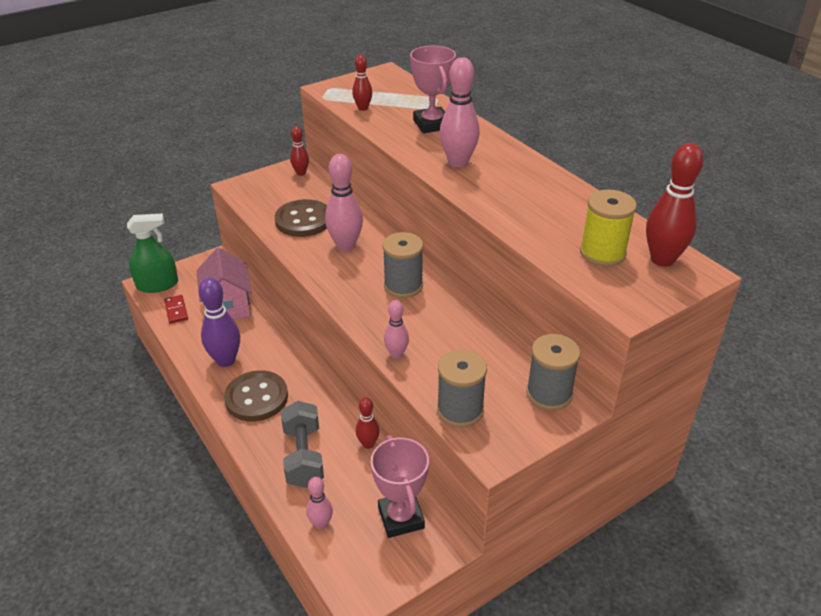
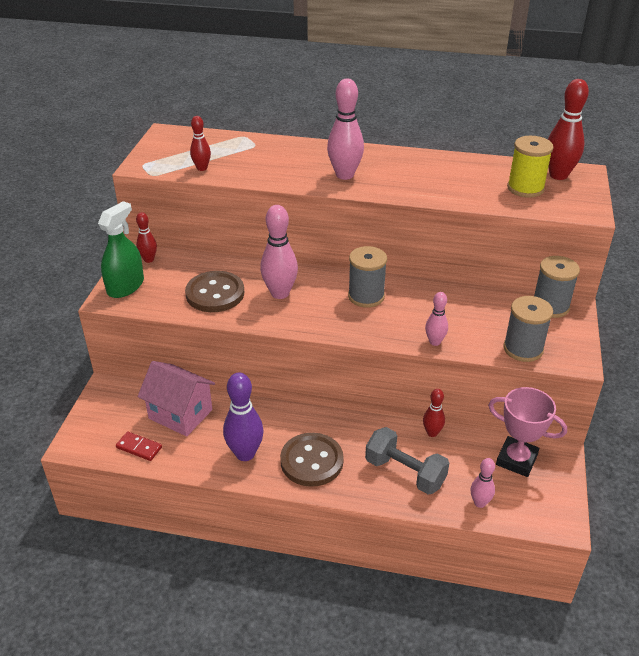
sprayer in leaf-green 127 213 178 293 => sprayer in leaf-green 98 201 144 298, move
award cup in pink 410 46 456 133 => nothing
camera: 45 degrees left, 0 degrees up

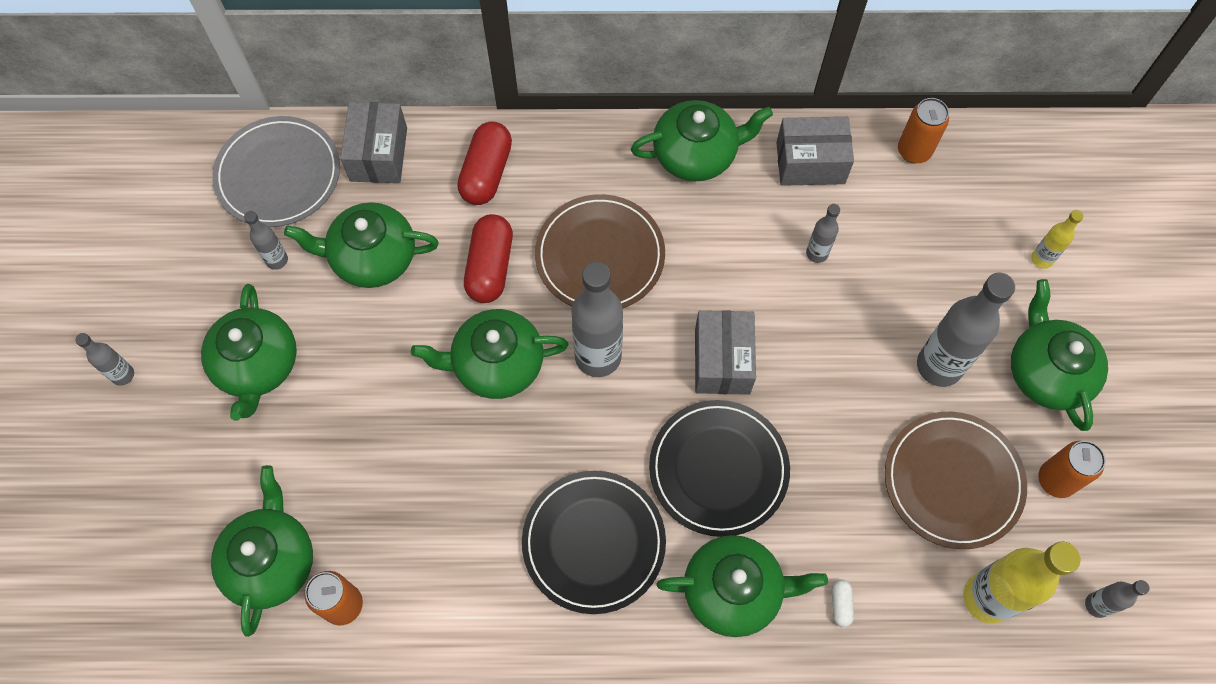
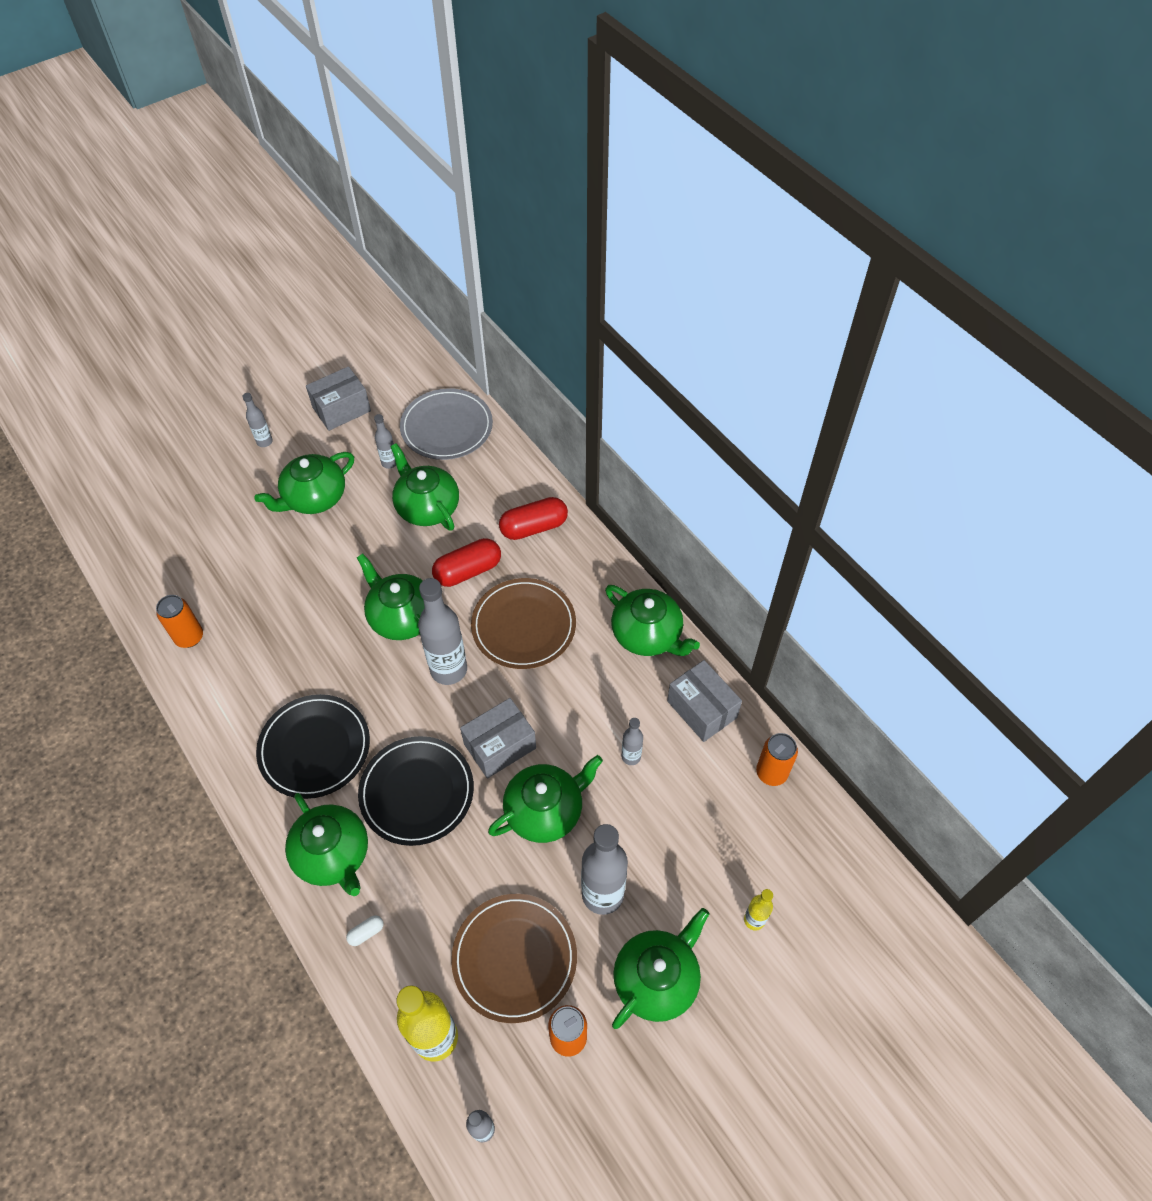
china teapot in leaf-green 211 465 313 637 => china teapot in leaf-green 488 755 603 843, move
parcel in ash-grey 340 102 407 183 => parcel in ash-grey 306 366 371 431, move
camera: 55 degrees right, 10 degrees down

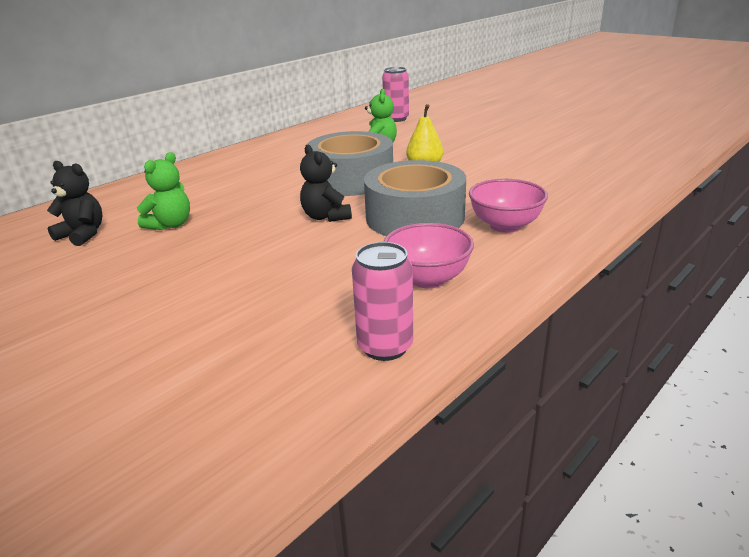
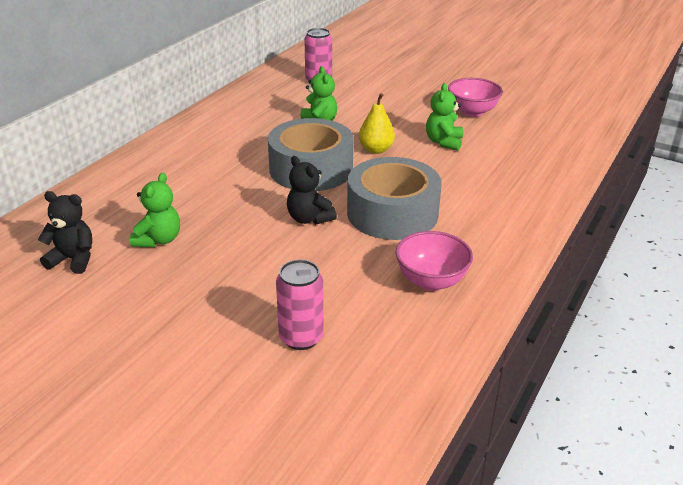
soda can in pink 352 242 413 361 => soda can in pink 276 259 324 350, move
deep dish in pink 469 179 548 233 => deep dish in pink 448 78 503 117, move
nothing => teddy in leaf-green 426 83 463 151
camera: 15 degrees left, 5 degrees up

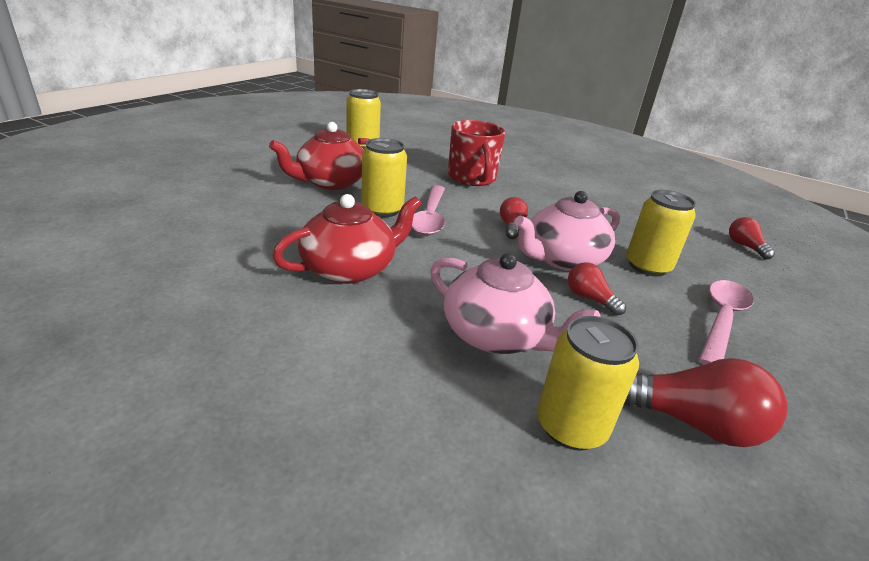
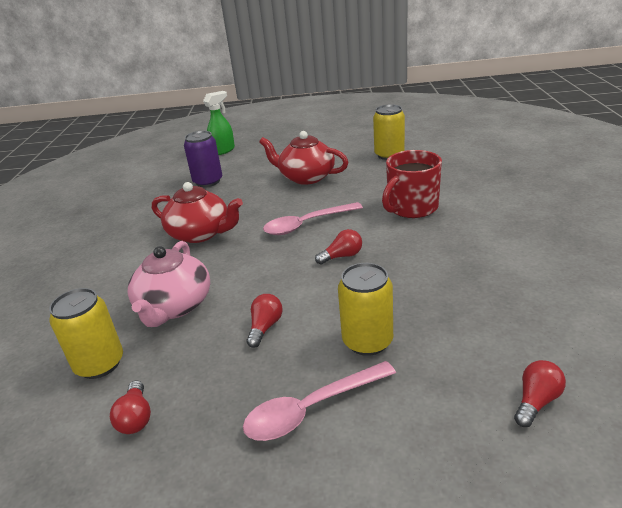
soda can in golden 361 138 407 217 => nothing
china teapot in pink 515 191 620 271 => nothing
bulb in scarlet 624 358 787 447 => bulb in scarlet 110 380 151 434, x0.57
teaspoon in pink 698 280 754 365 => teaspoon in pink 243 361 396 441, 150 degrees clockwise
nothing => soda can in royal purple 184 131 222 187
nothing => sprayer in leaf-green 203 91 235 155
camera: 65 degrees right, 0 degrees up

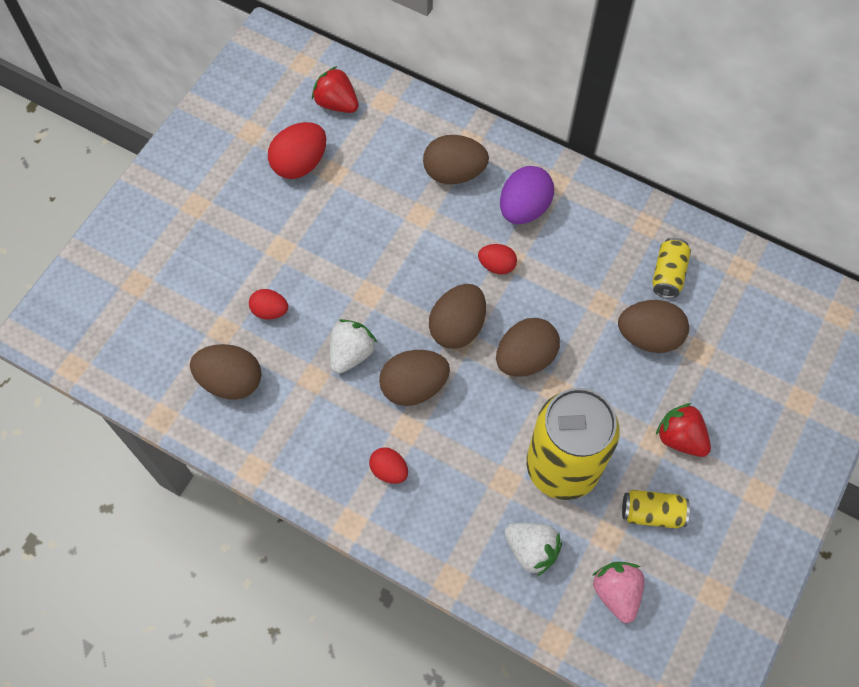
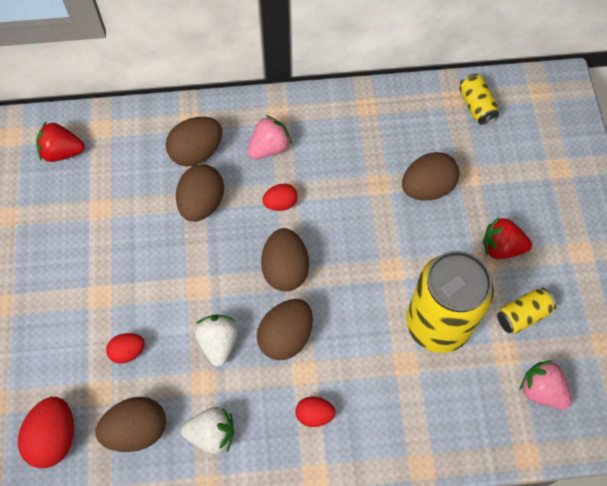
egg shape in scarlet 268 122 326 179 => egg shape in scarlet 18 397 74 468, move
egg shape in russet 496 318 560 377 => egg shape in russet 176 164 224 222, move
egg shape in royal purple 500 166 554 224 => berry in pink 248 115 292 159
berry in snow-white 505 523 562 576 => berry in snow-white 181 407 234 454, move
soda can in golden 652 238 691 298 => soda can in golden 459 74 499 125, move
camera: 35 degrees left, 0 degrees up

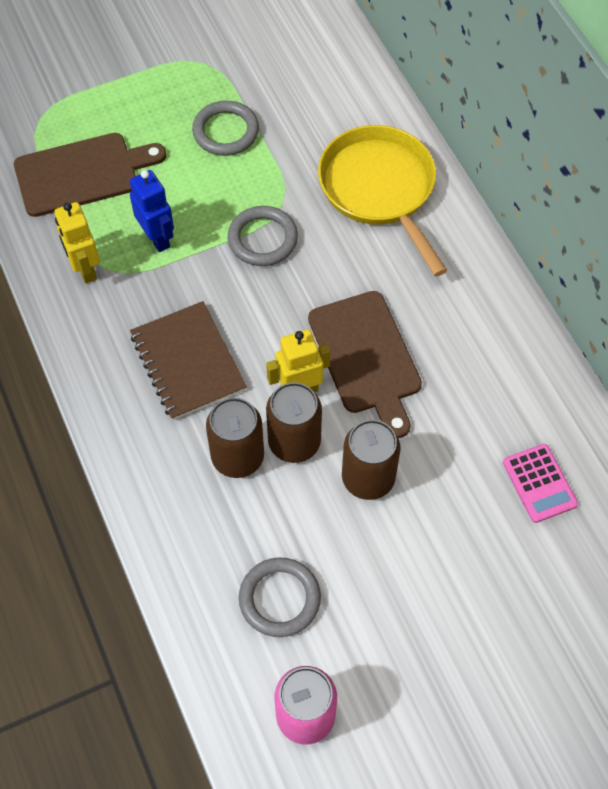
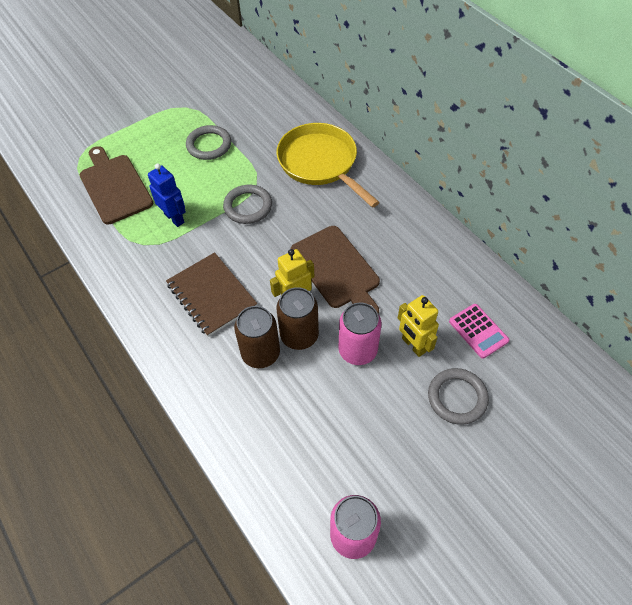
bread board in russet 14 133 166 217 => bread board in russet 80 146 153 225, 90 degrees counterclockwise
robot figure in golden 54 202 100 284 => robot figure in golden 398 295 439 357, move
ring in ash-grey 239 557 321 637 => ring in ash-grey 428 368 489 425, move
soda can in russet 342 420 400 500 => soda can in pink 338 303 381 365
camera: 10 degrees left, 5 degrees down

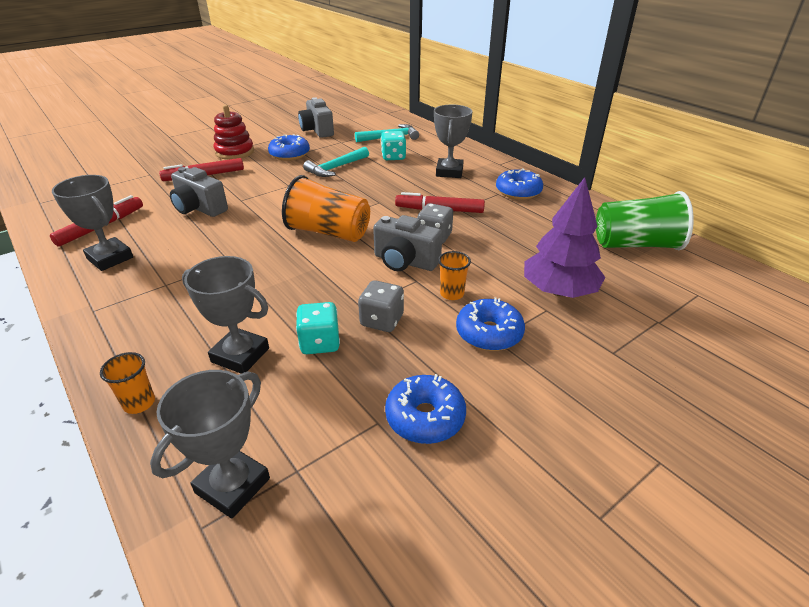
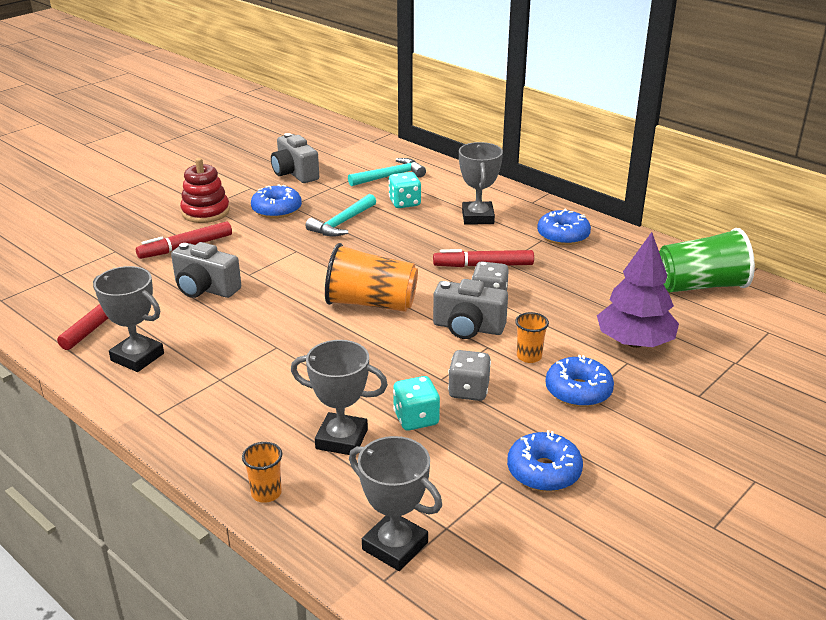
award cup in ash-grey 150 370 270 519 => award cup in ash-grey 349 436 442 571, 75 degrees counterclockwise
camera: 10 degrees left, 5 degrees down

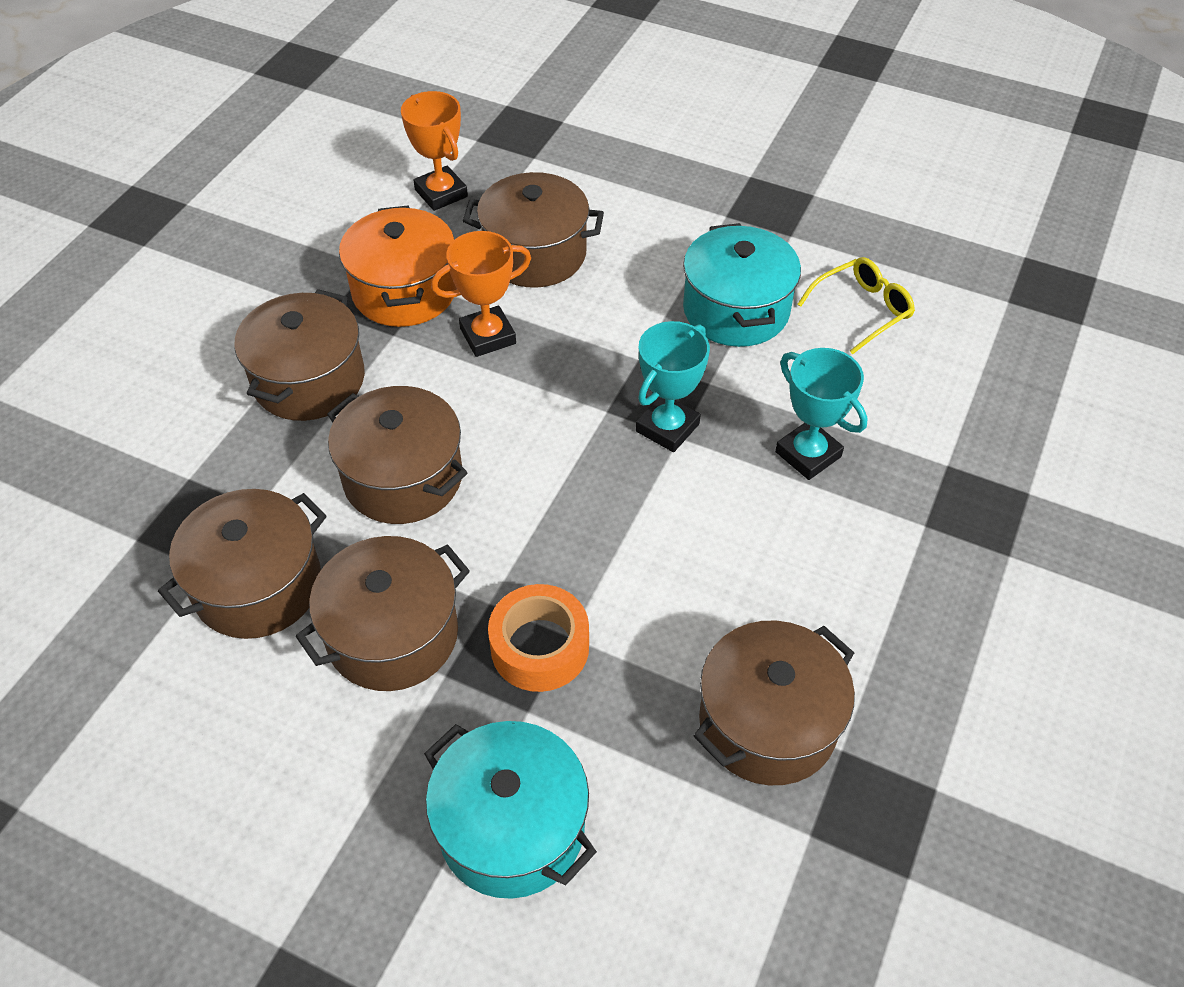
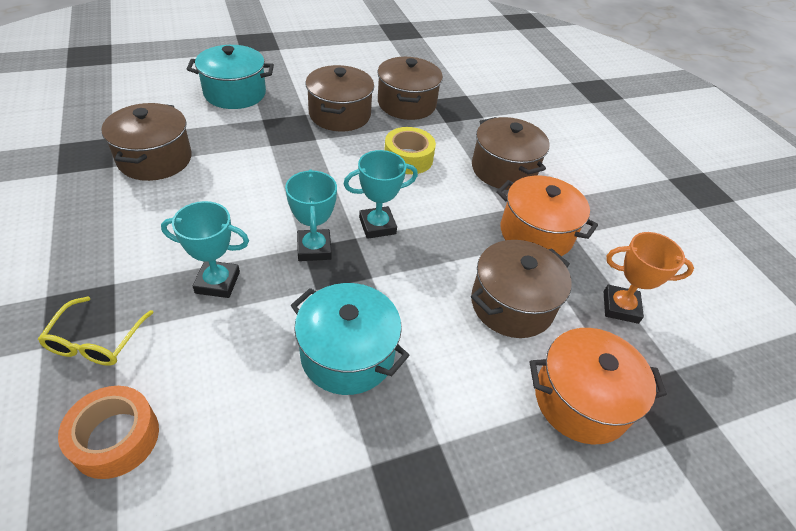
stockpot in russet 327 386 468 524 => sticky tape in golden 384 127 436 174
award cup in orange-coloured 431 231 531 357 => nothing
sticky tape in orange-coloured 488 584 589 692 => sticky tape in orange-coloured 58 386 159 479, move
eyeglasses in golden 797 257 915 355 => eyeglasses in golden 38 297 154 366, move
nothing => award cup in aqua 344 150 418 239
nothing => stockpot in orange-coloured 530 328 667 445
camera: 130 degrees right, 5 degrees down

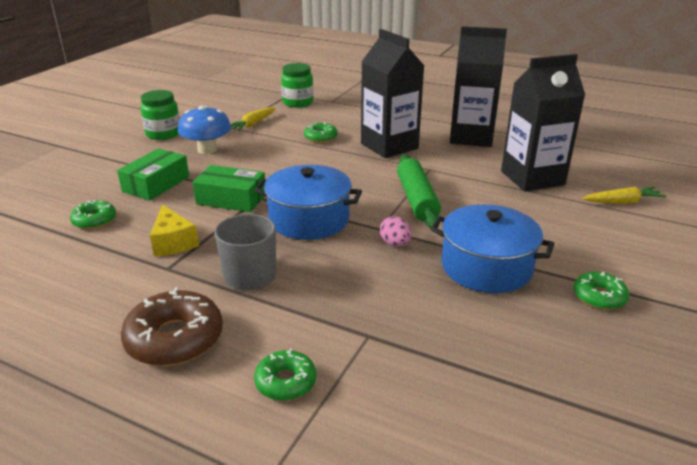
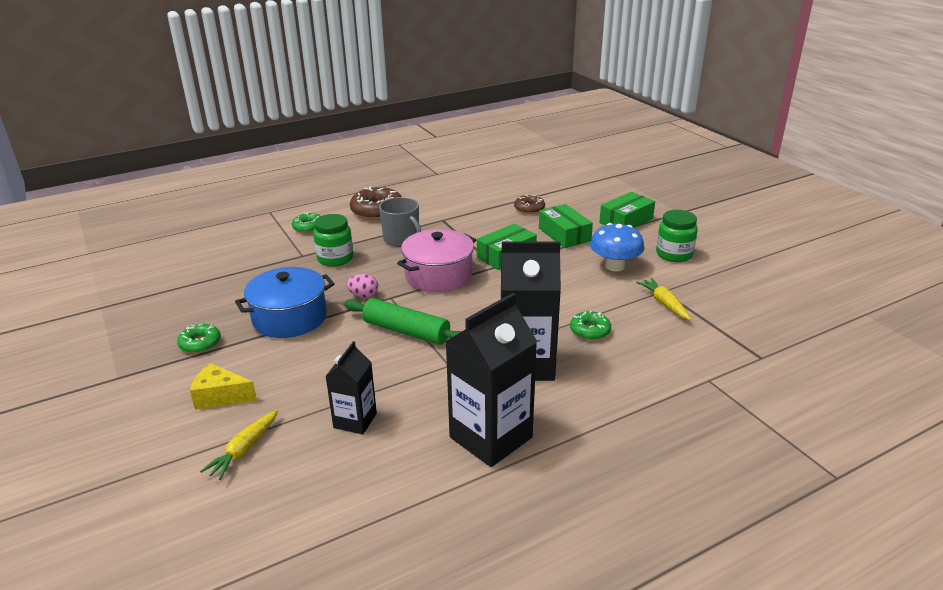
glazed donut in leaf-green 70 200 116 229 => glazed donut in russet 514 194 545 214
piece of cheese in golden 150 204 199 256 => piece of cheese in golden 190 363 257 410, move
stockpot in royal blue 254 165 362 240 => stockpot in pink 397 229 476 292
jam jar in leaf-green 281 63 313 108 => jam jar in leaf-green 313 214 353 267, move
carton in ebony 501 54 585 191 => carton in ebony 325 341 377 434, x0.57
nothing => parcel in leaf-green 599 192 655 228
camera: 125 degrees right, 0 degrees up

